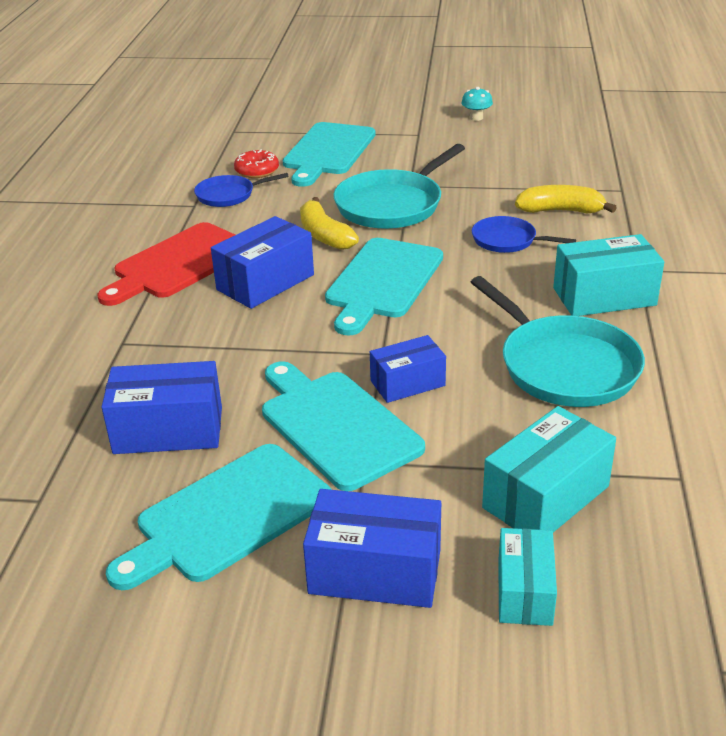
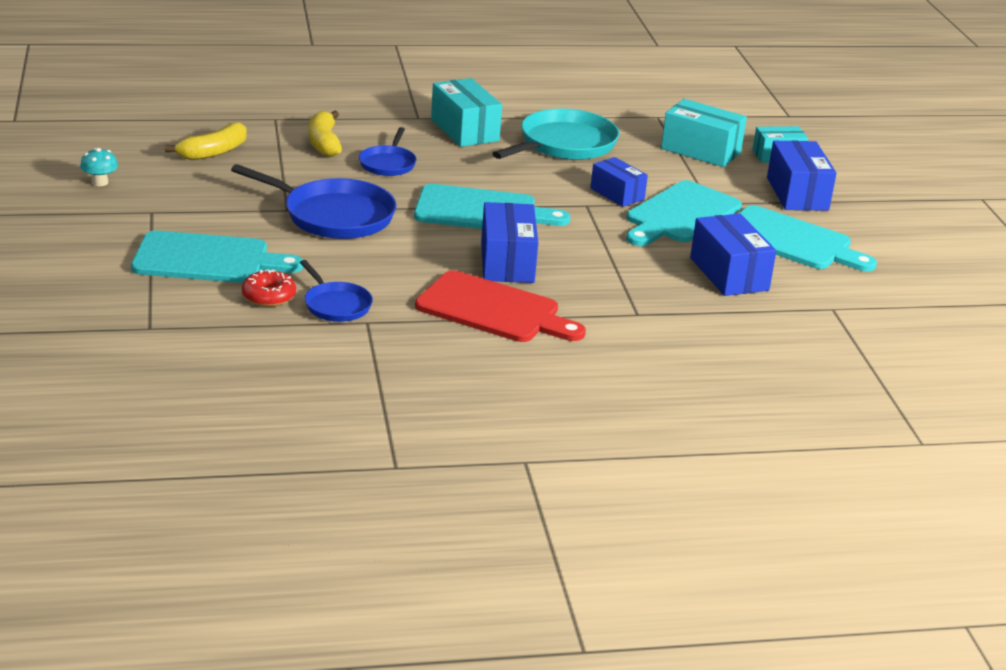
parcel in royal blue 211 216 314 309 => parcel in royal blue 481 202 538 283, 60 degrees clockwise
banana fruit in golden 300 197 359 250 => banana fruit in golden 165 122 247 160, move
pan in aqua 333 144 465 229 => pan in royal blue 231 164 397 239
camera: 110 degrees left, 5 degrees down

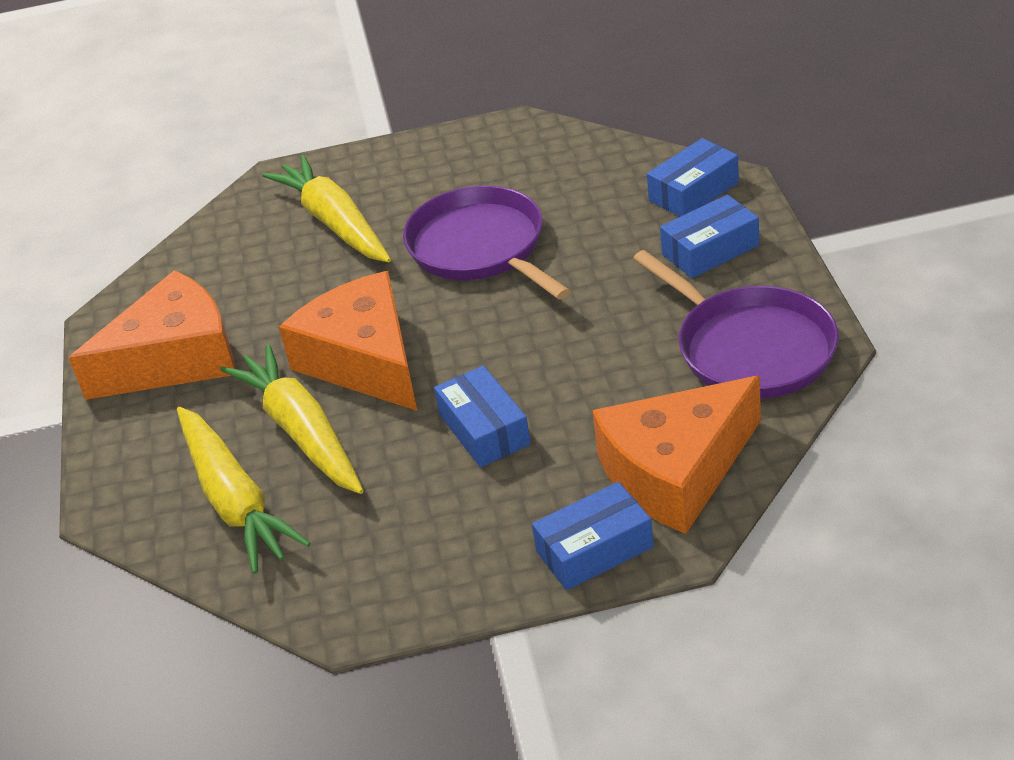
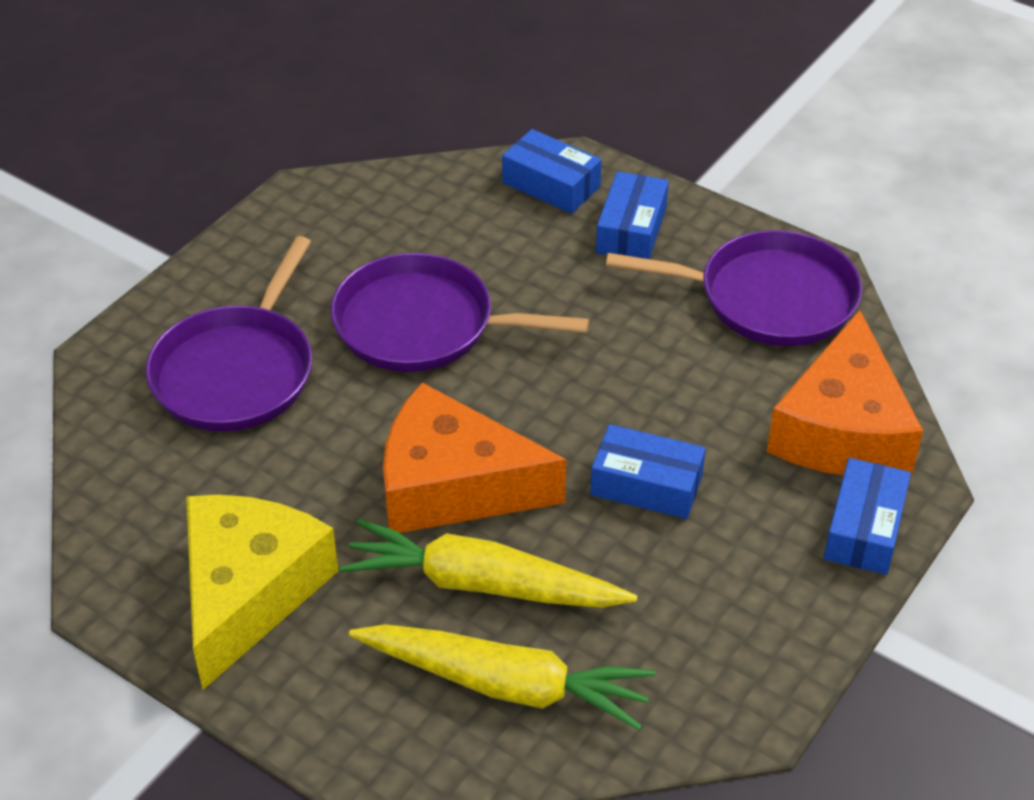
piece of cheese in orange-coloured 69 270 235 400 => piece of cheese in golden 186 495 338 690
carrot in golden 262 155 391 262 => pan in royal purple 146 236 312 431
parcel in royal blue 647 138 739 217 => parcel in royal blue 502 129 602 214, 60 degrees counterclockwise
camera: 50 degrees left, 5 degrees up

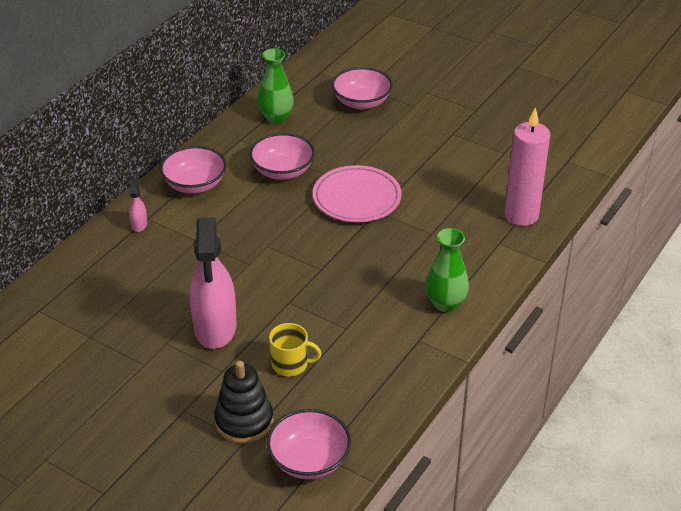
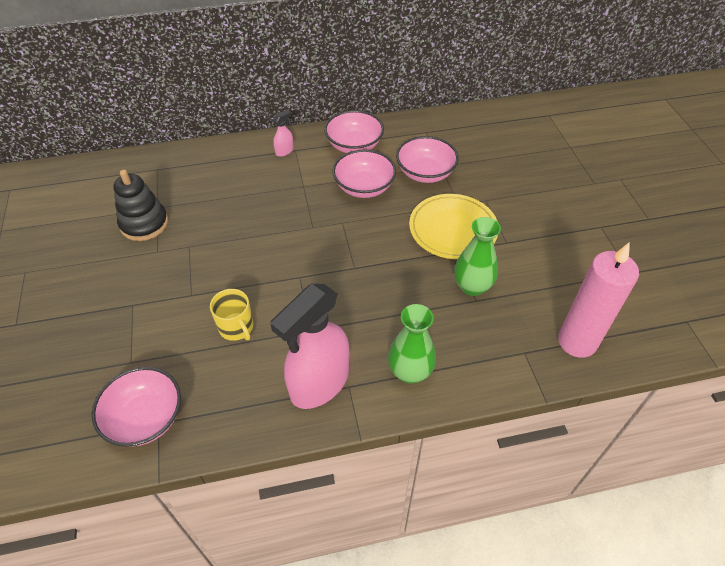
sprayer in pink 190 217 237 349 => sprayer in pink 270 284 350 409, move
stacking toy in ebony 214 361 273 444 => stacking toy in ebony 113 170 168 241, move
vase in leaf-green 258 49 294 124 => vase in leaf-green 454 217 501 296, move
plate in pink 313 165 402 222 => plate in golden 409 194 498 259
deep dish in pink 332 67 393 109 => deep dish in pink 332 150 396 198, move
camera: 45 degrees right, 10 degrees up

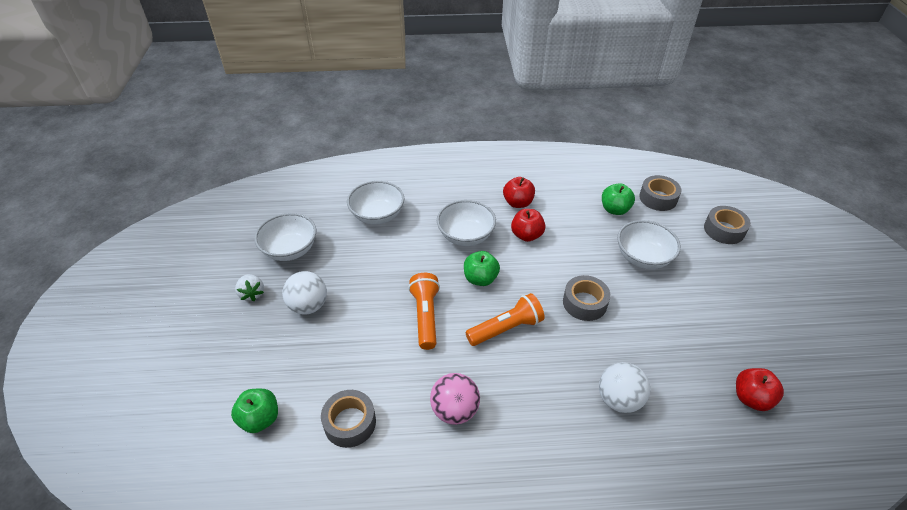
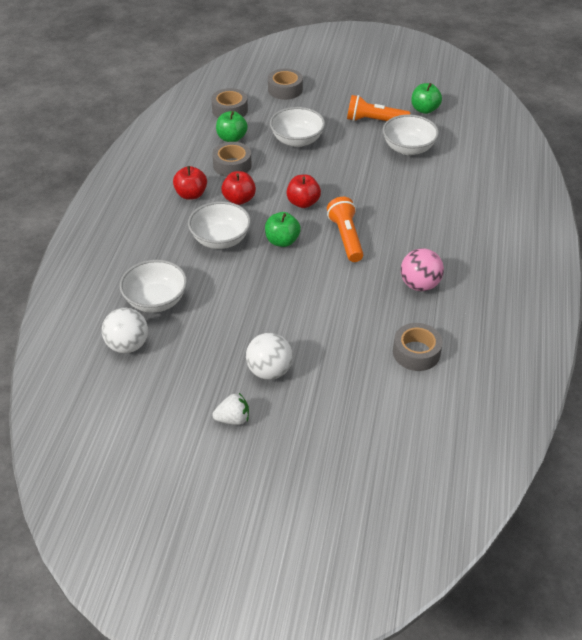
apple in leaf-green 231 389 278 433 => apple in leaf-green 411 83 442 114, move
deep dish in snow-white 254 213 316 261 => deep dish in snow-white 383 115 439 155, move
flashlight in orange-coloured 408 273 440 350 => flashlight in orange-coloured 347 95 411 121, move
sticky tape in ash-grey 563 275 611 321 => sticky tape in ash-grey 212 142 252 177, move
sphere in snow-white 599 362 650 413 => sphere in snow-white 102 308 148 353, move
apple in scarlet 736 368 784 411 => apple in scarlet 286 175 321 208, move
camera: 75 degrees left, 0 degrees up

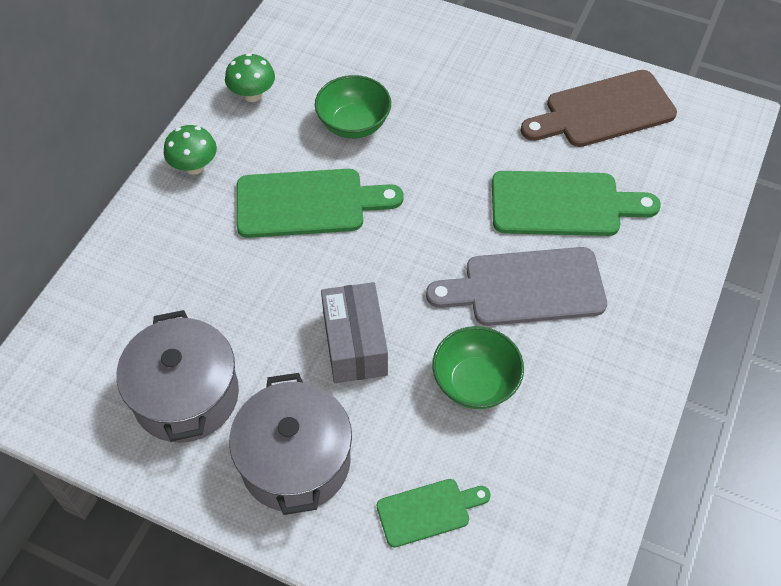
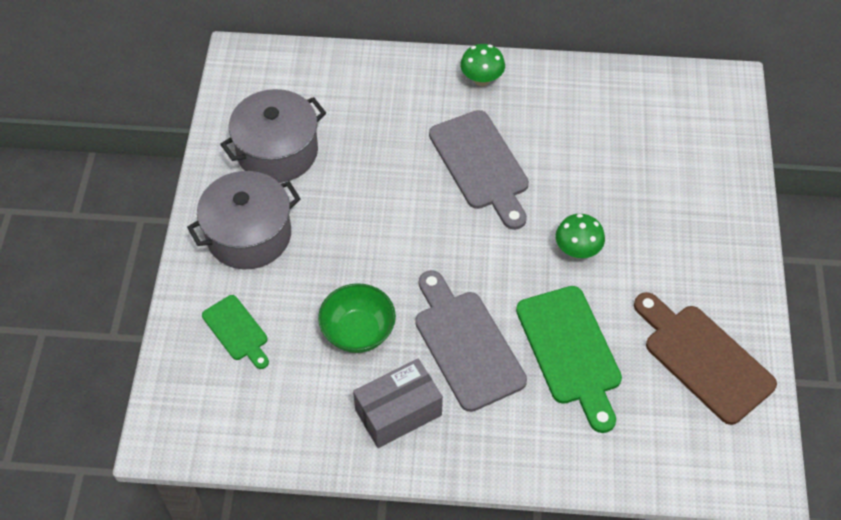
toadstool in leaf-green 225 53 275 102 => toadstool in leaf-green 556 214 605 258, move
bread board in leaf-green 236 169 404 238 => bread board in ash-grey 429 110 529 230
deep dish in leaf-green 315 75 391 139 => nothing
parcel in ash-grey 321 282 388 383 => parcel in ash-grey 353 358 443 448, move
camera: 70 degrees right, 0 degrees up

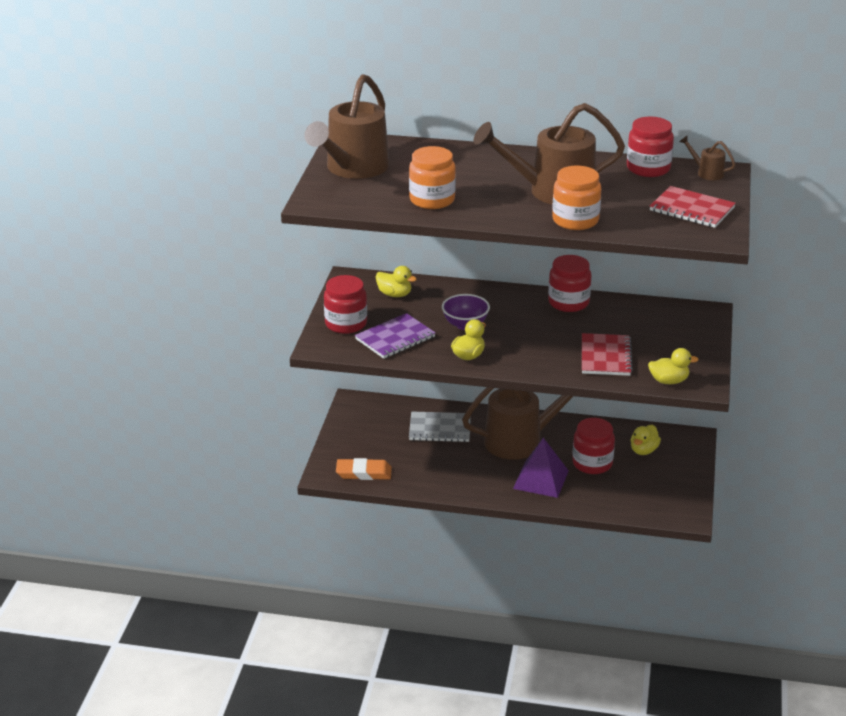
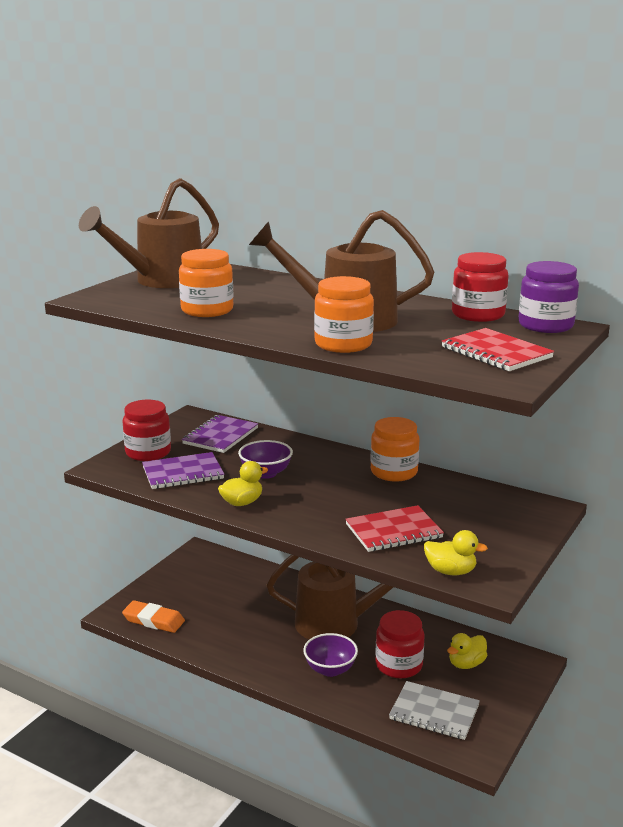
rubber duck in golden 376 266 417 297 => notepad in royal purple 182 415 258 453
notepad in ash-grey 409 412 471 442 => notepad in ash-grey 389 681 480 740, move
solid pyramid in royal purple 513 438 569 498 => deep dish in royal purple 303 633 358 677
jam jar in scarlet 548 255 592 312 => jam jar in orange-coloured 370 417 420 482
notepad in scarlet 582 333 633 376 => notepad in scarlet 345 505 444 552, 45 degrees clockwise
watering can in russet 679 136 736 180 => jam jar in royal purple 518 261 579 333
camera: 20 degrees right, 10 degrees down

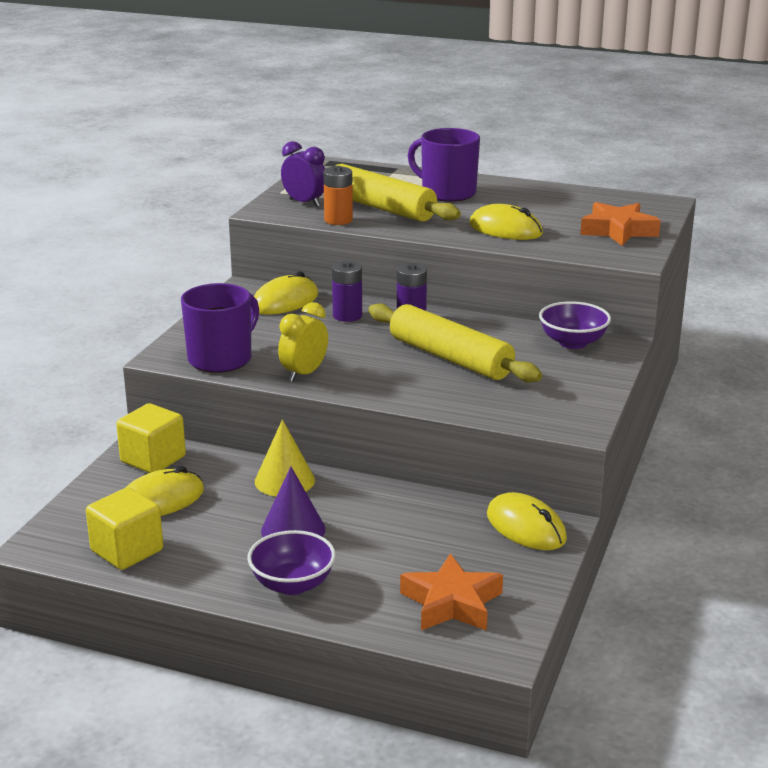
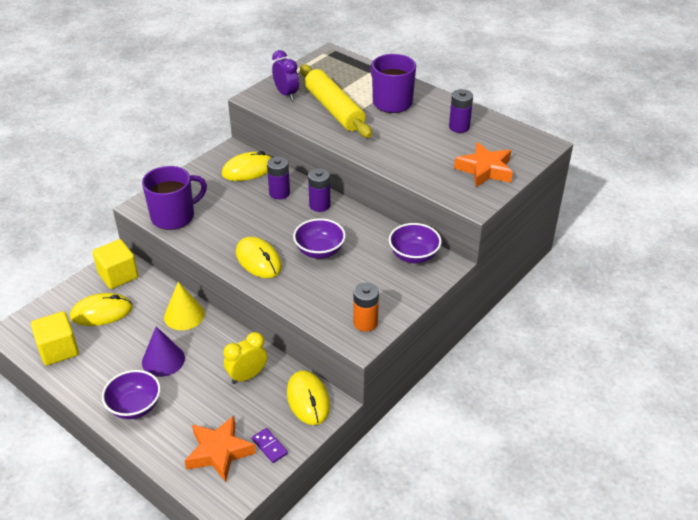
alarm clock in golden 278 302 328 382 => alarm clock in golden 223 332 267 384, move
battery in orange-coloured 323 166 353 225 => battery in orange-coloured 353 283 379 332, move
pastry roller in golden 368 303 542 383 => deep dish in royal purple 293 218 346 259
mouse in golden 469 204 543 240 => mouse in golden 236 237 282 278, move
nothing => domino piece in royal purple 252 428 288 463
nothing => battery in royal purple 449 89 473 133
camera: 20 degrees right, 15 degrees up

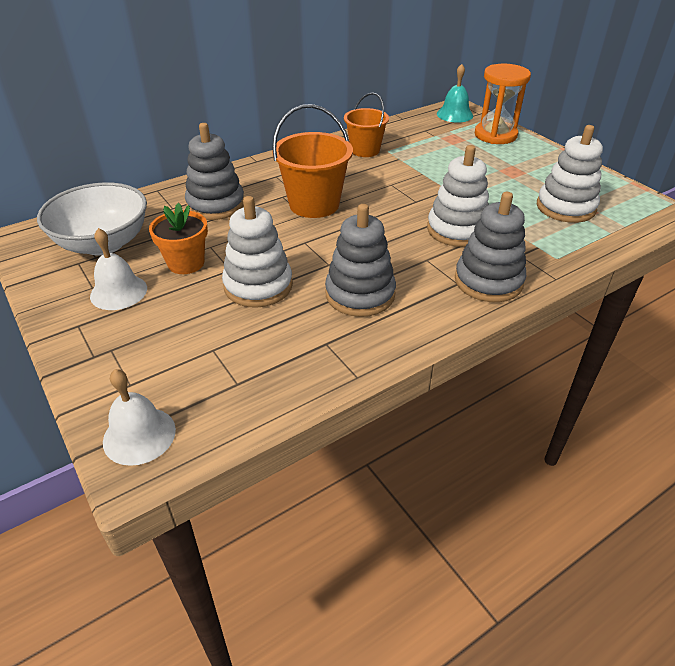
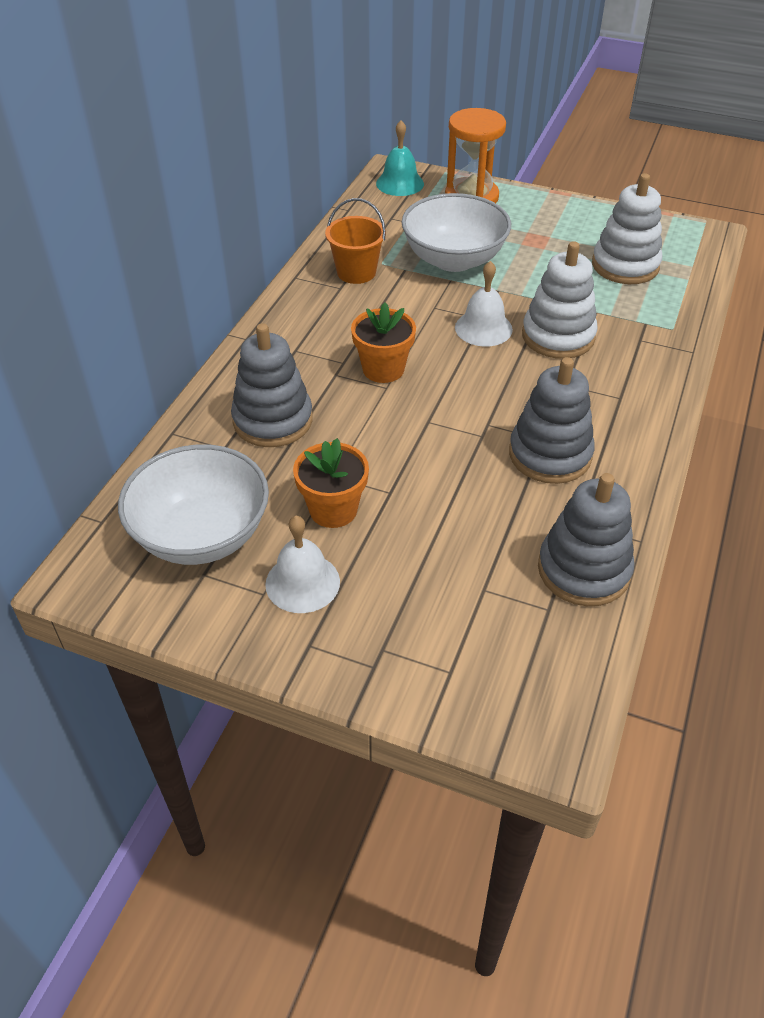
hand bell in snow-white 103 369 176 466 => hand bell in snow-white 455 261 513 347, move
stacking toy in snow-white 222 196 293 308 => nothing
sand bucket in orange-coloured 272 104 353 218 => flower pot in orange-coloured 351 303 416 383
stacking toy in ash-grey 455 192 526 302 => stacking toy in ash-grey 538 473 635 606, move
nothing => deep dish in snow-white 402 193 511 272
camera: 35 degrees left, 5 degrees up

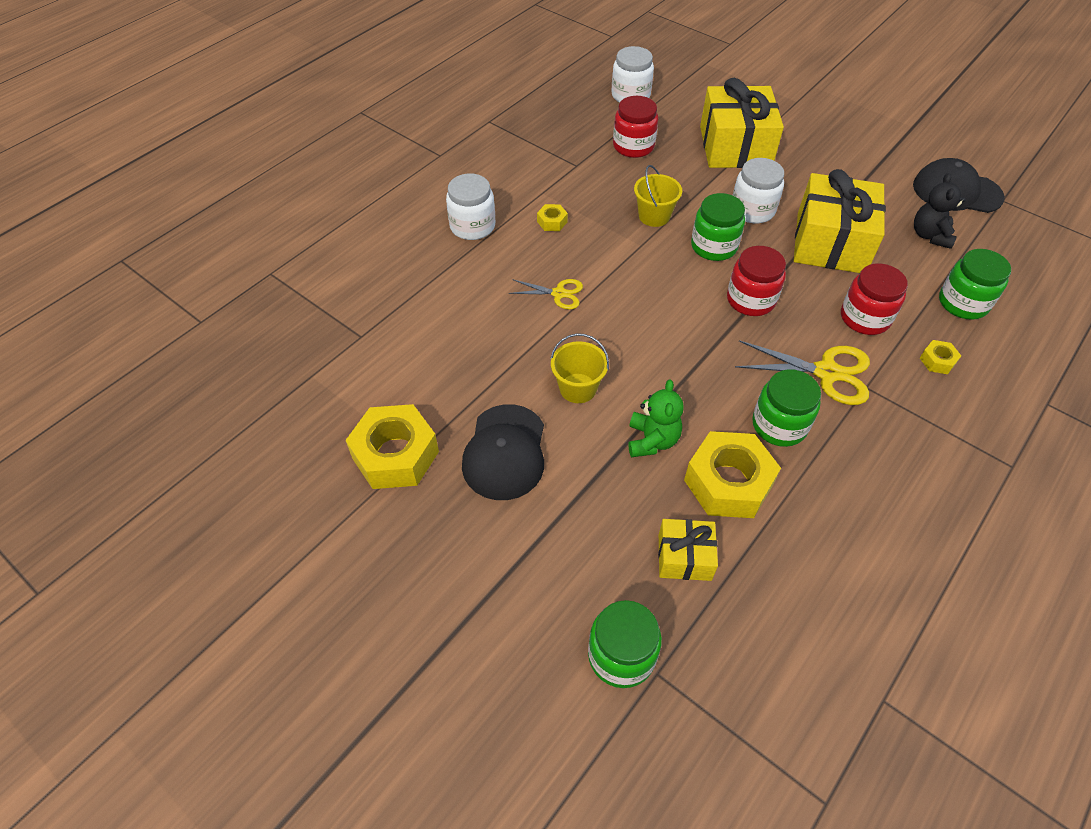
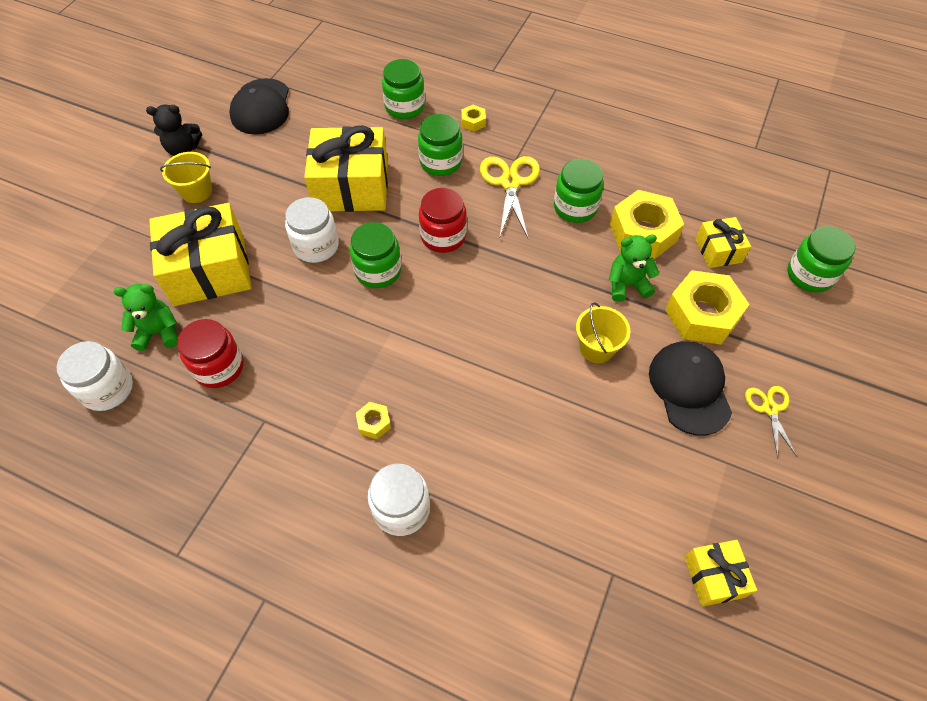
hex nut in golden 346 404 439 489 => hex nut in golden 665 270 750 345, move
baseball cap in ebony 462 404 544 500 => baseball cap in ebony 649 341 732 436, 90 degrees counterclockwise
shears in golden 509 279 583 310 => shears in golden 745 386 798 459, move
sand bucket in golden 634 165 682 227 => sand bucket in golden 160 152 212 203, move
jam jar in scarlet 841 263 908 335 => jam jar in leaf-green 418 114 463 176
teddy in ebony 914 173 966 249 => teddy in ebony 146 105 202 156, move
nothing => teddy in leaf-green 113 284 178 351
nothing => wrapped gift in golden 685 540 757 607
camera: 105 degrees left, 5 degrees up

